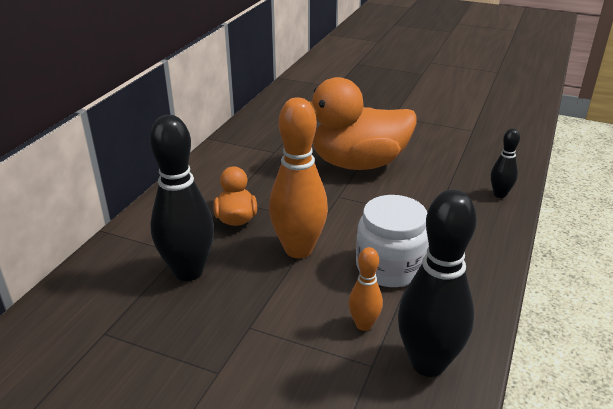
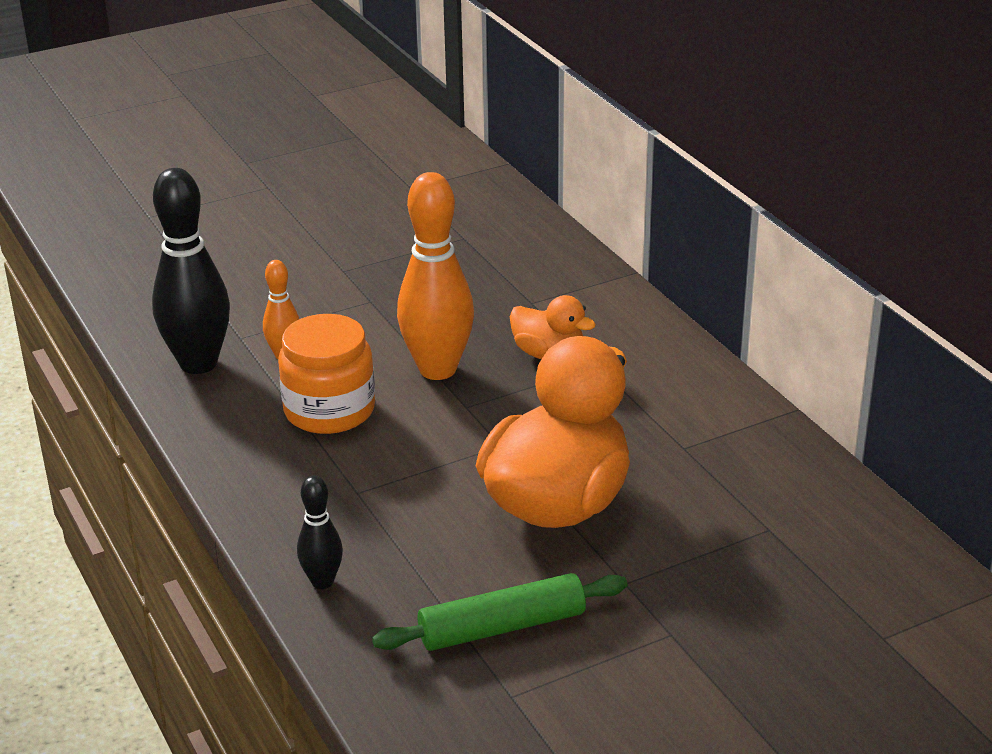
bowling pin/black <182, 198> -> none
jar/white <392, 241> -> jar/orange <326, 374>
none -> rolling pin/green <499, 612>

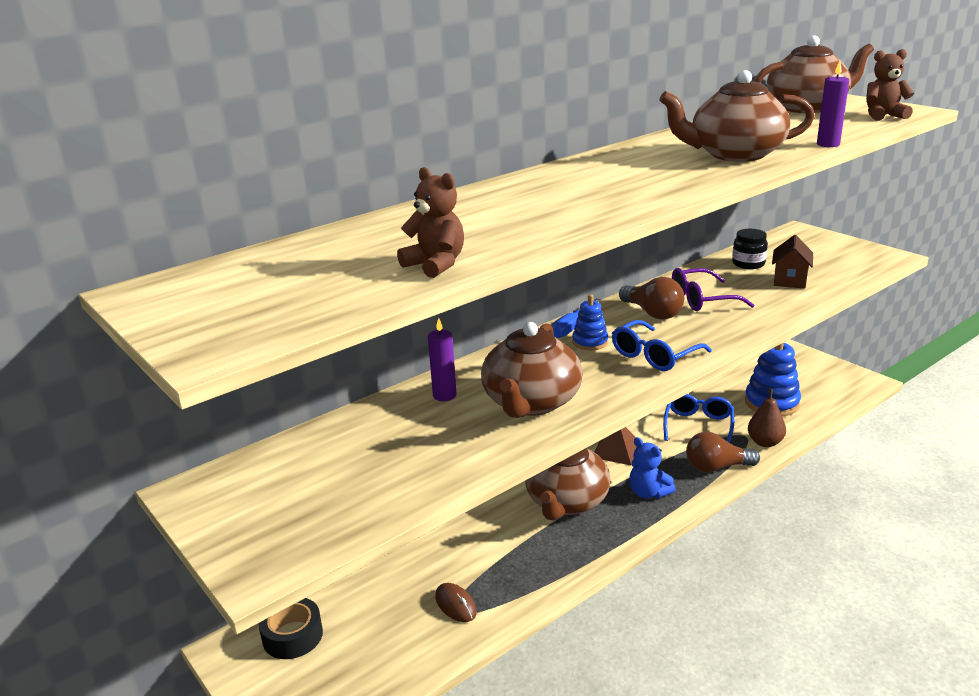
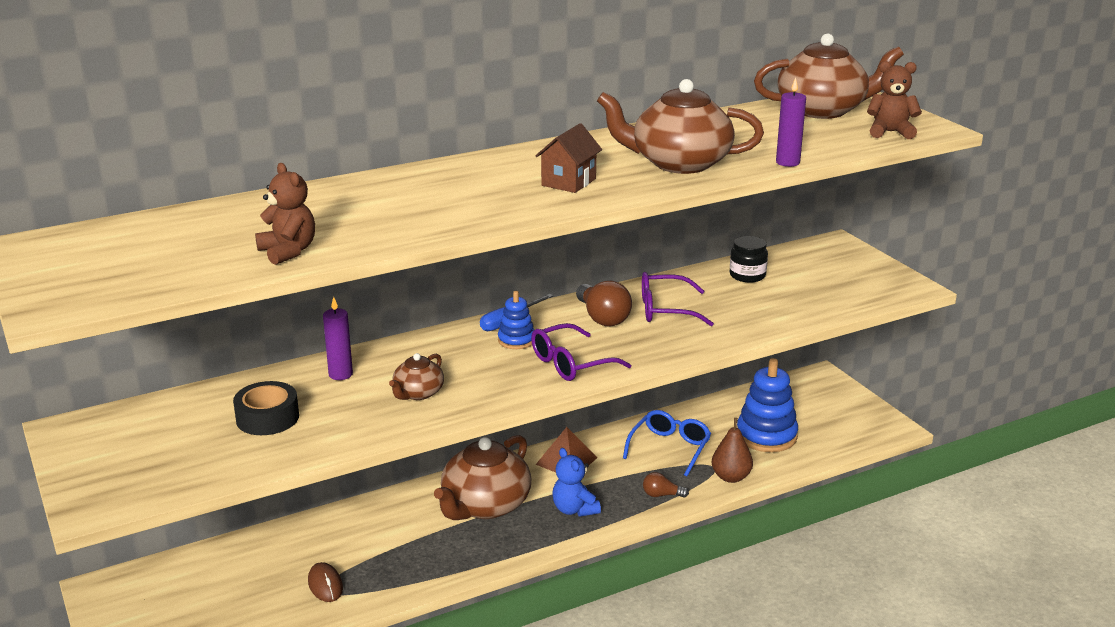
tape/black <291, 628> -> tape/black <266, 408>, moved
teapot/brown <532, 370> -> teapot/brown <416, 376>, x0.51
glasses/blue <662, 345> -> glasses/purple <581, 352>
light bulb/brown <723, 452> -> light bulb/brown <666, 485>, x0.56
house/brown <792, 262> -> house/brown <568, 158>, moved

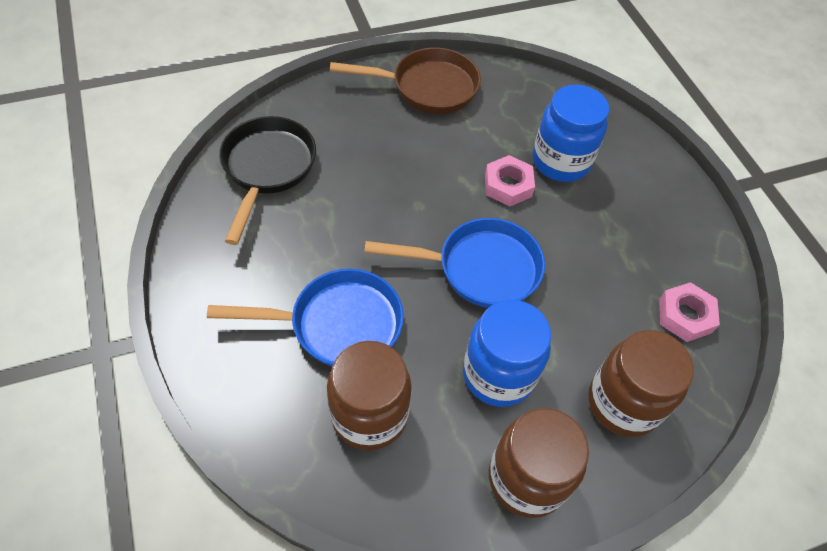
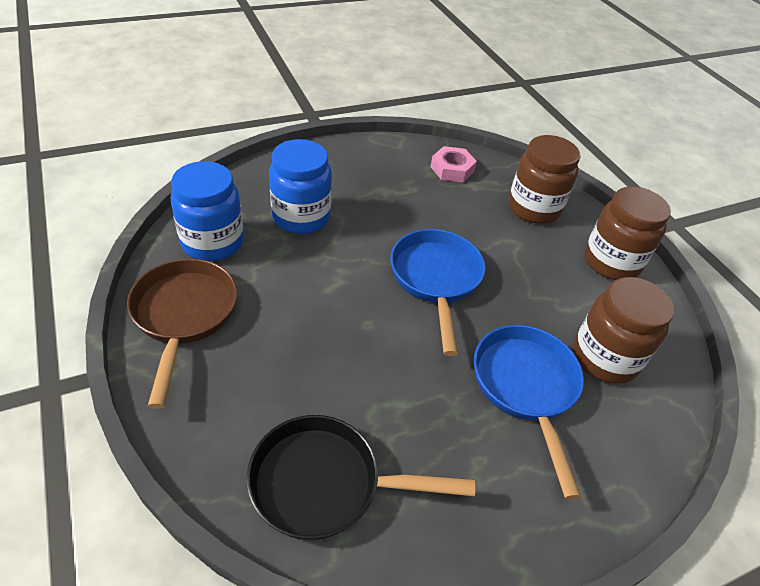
jar/blue <507, 353> -> jar/blue <207, 211>, moved
nut/pink <510, 180> -> none

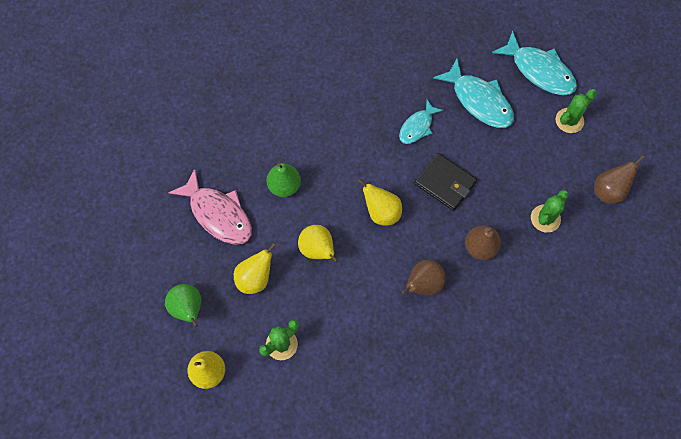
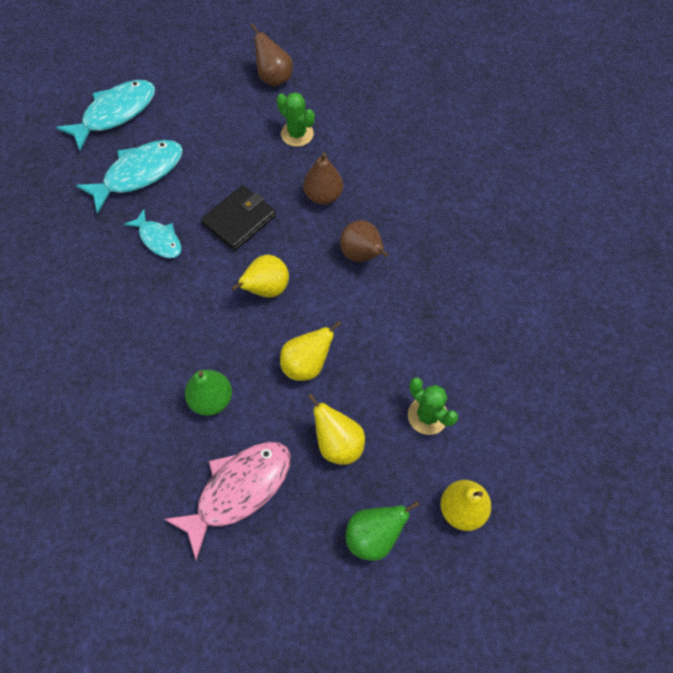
cactus/green <576, 111> -> none

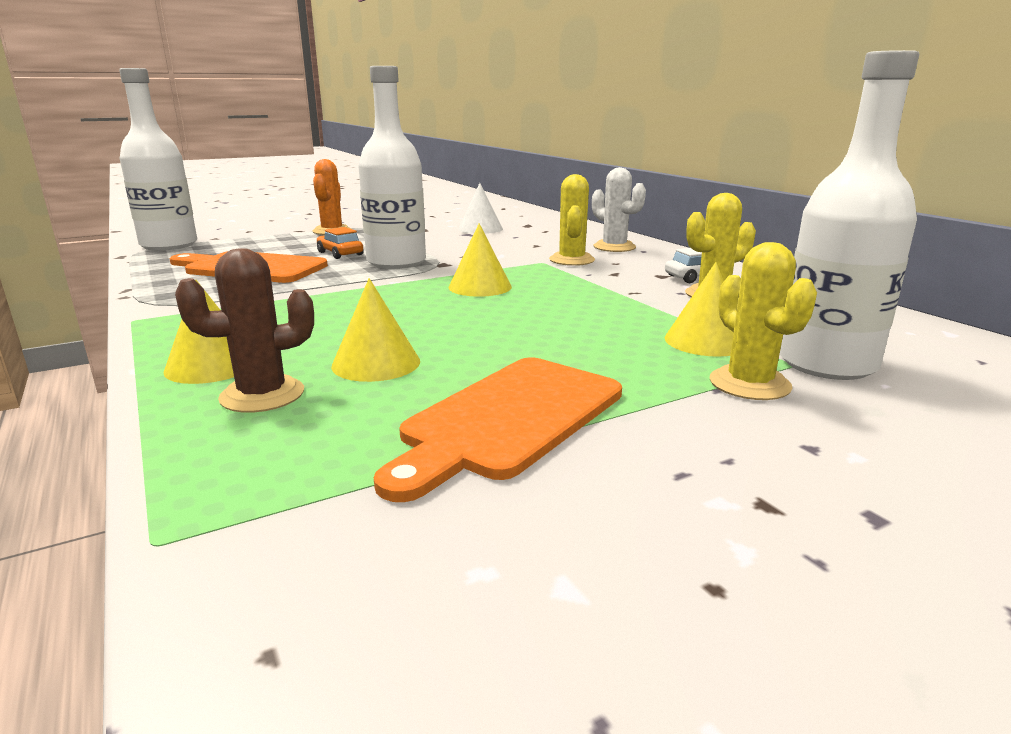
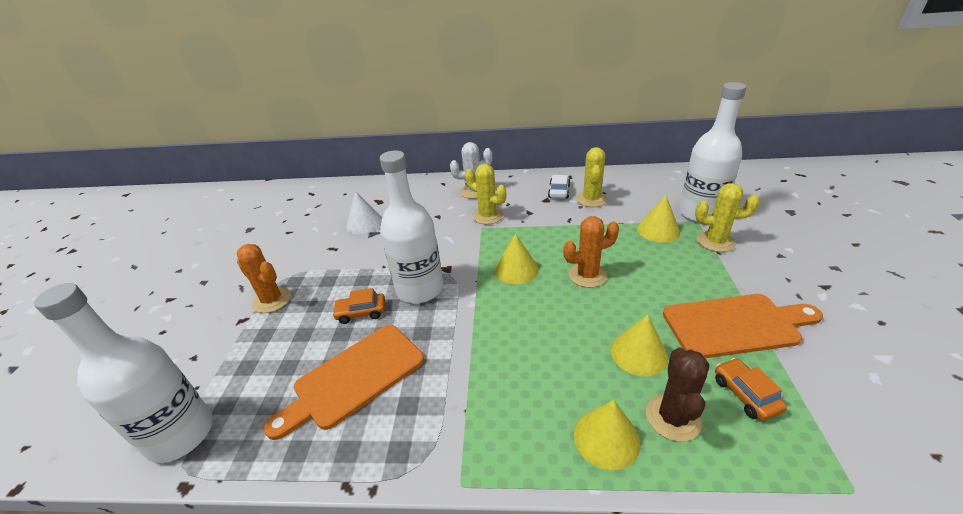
cutting board/orange <498, 429> -> cutting board/orange <743, 326>, 75 degrees counterclockwise
none -> cactus/orange <591, 252>
none -> car/orange <751, 389>

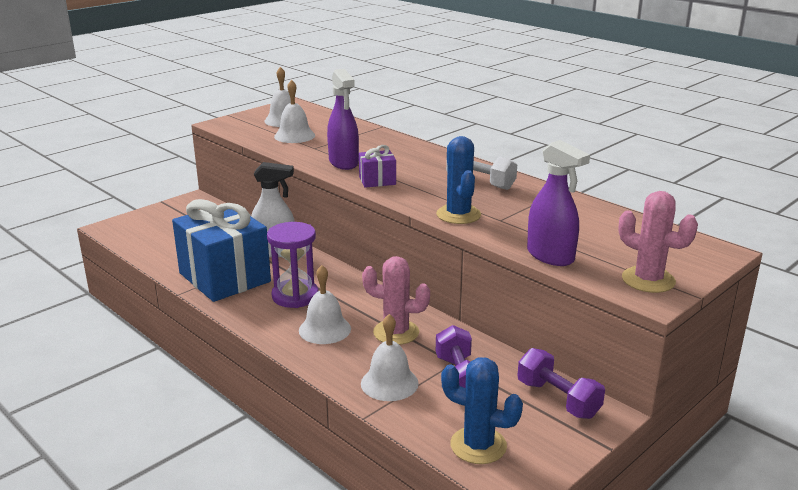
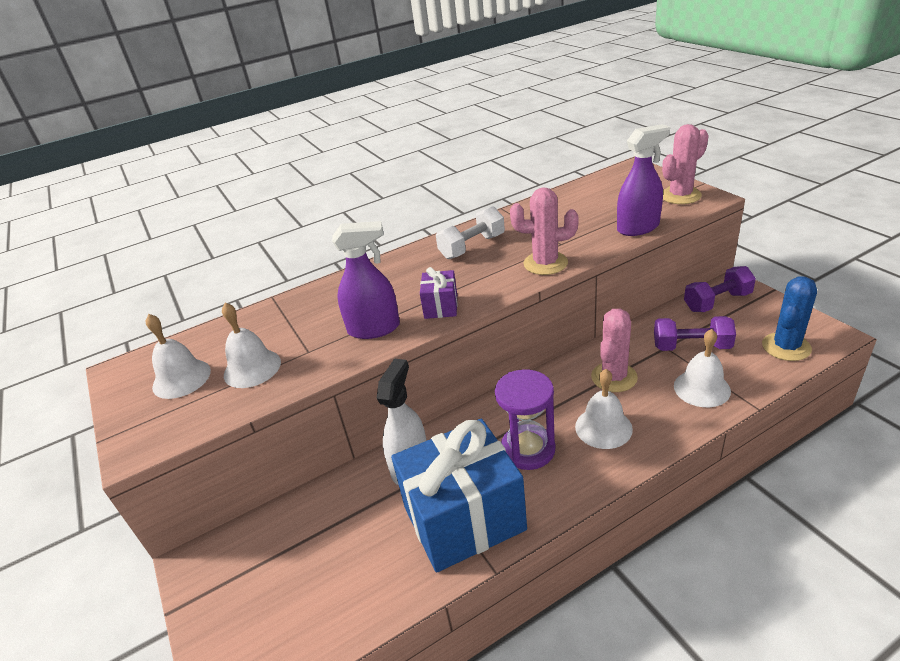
cactus/blue <458, 180> -> cactus/pink <544, 231>

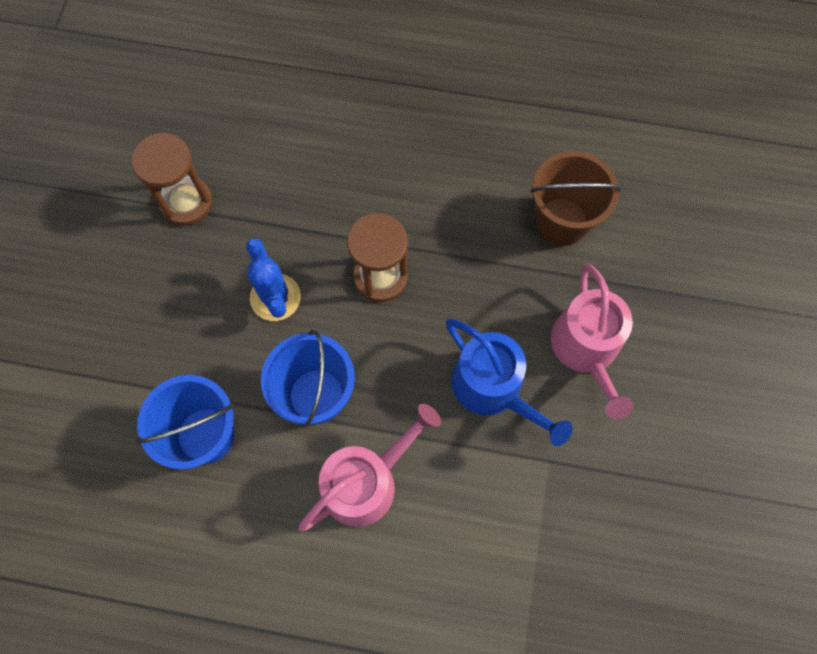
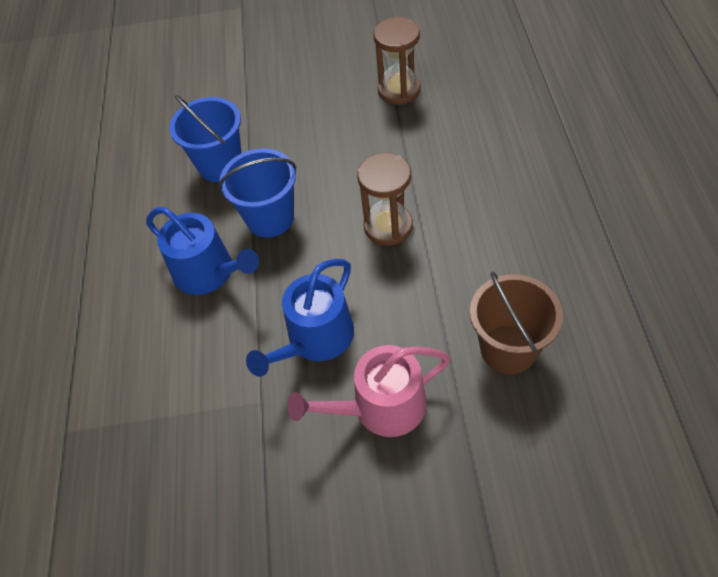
cactus/blue <273, 279> -> none
watering can/pink <369, 468> -> watering can/blue <202, 251>

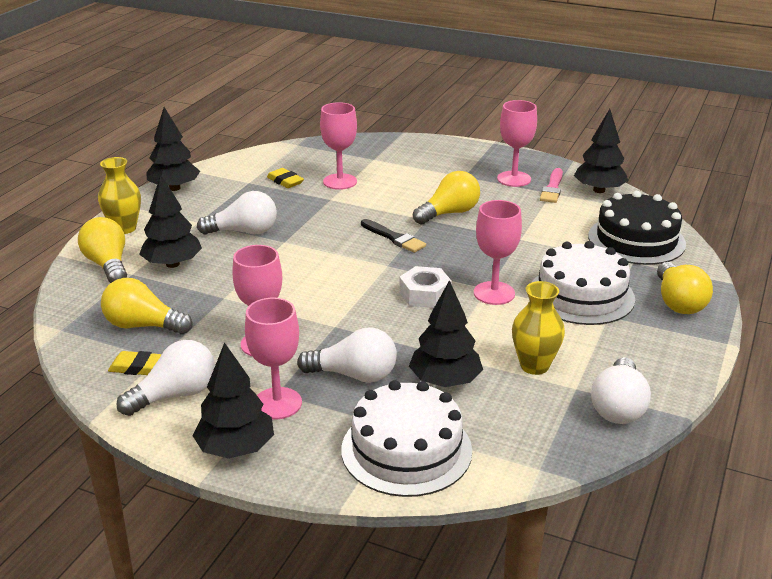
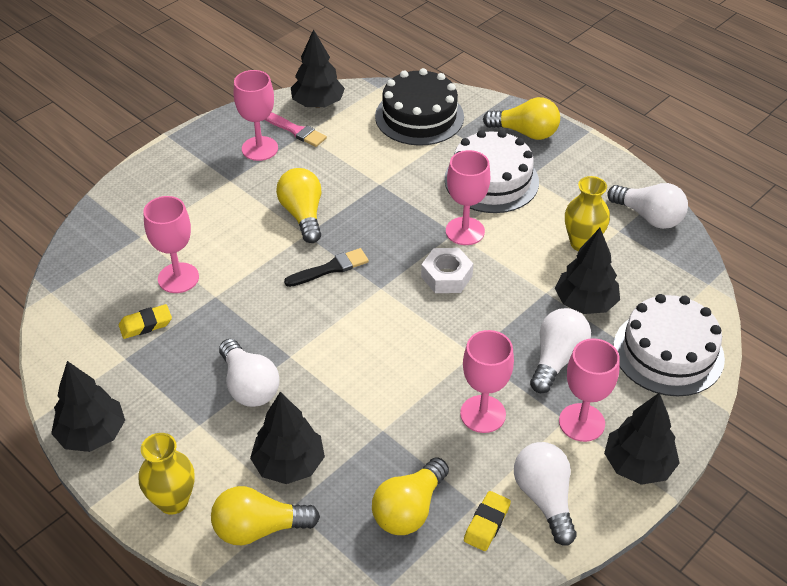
light bulb/white <237, 213> -> light bulb/white <249, 373>, 135 degrees clockwise

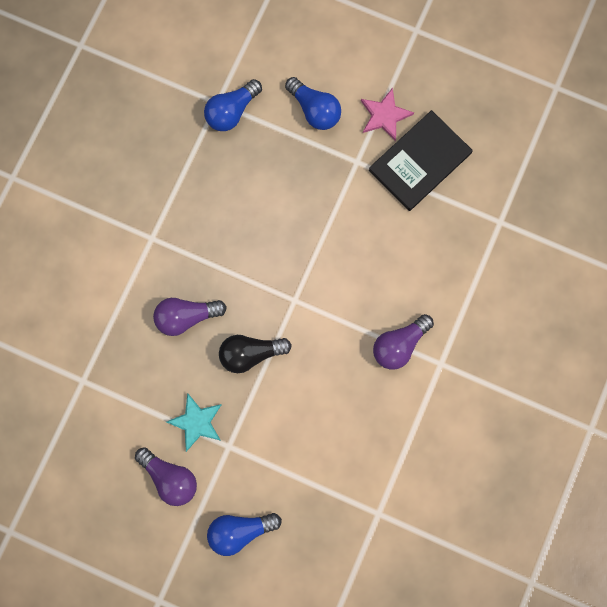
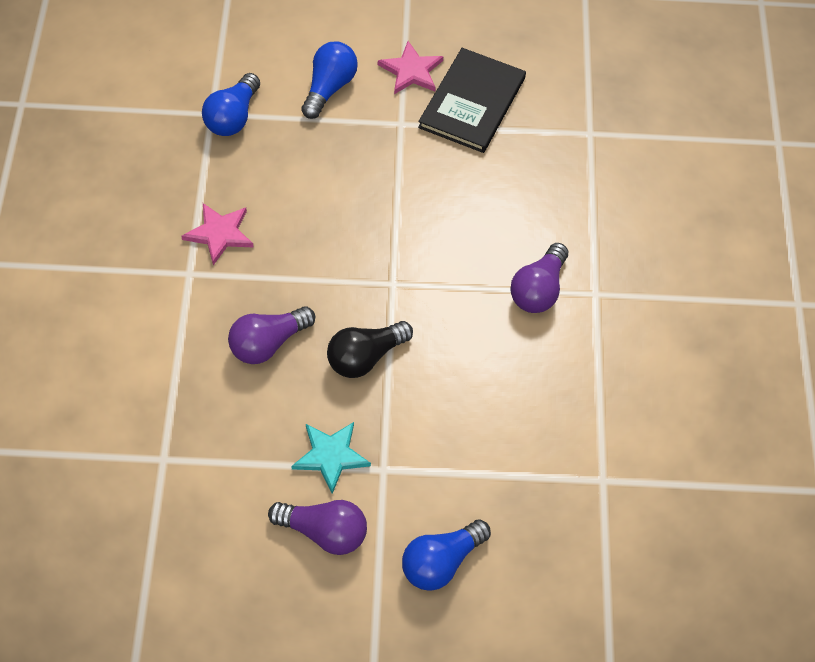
light bulb/blue <313, 103> -> light bulb/blue <329, 80>, 90 degrees counterclockwise
none -> star/pink <217, 234>

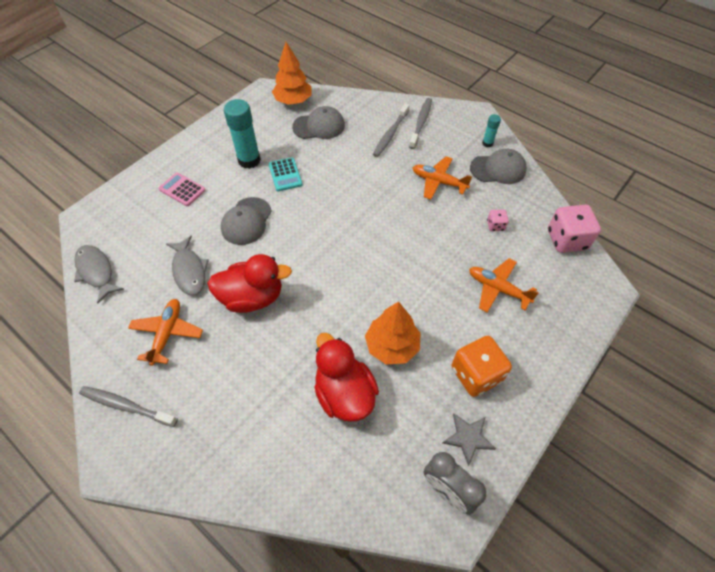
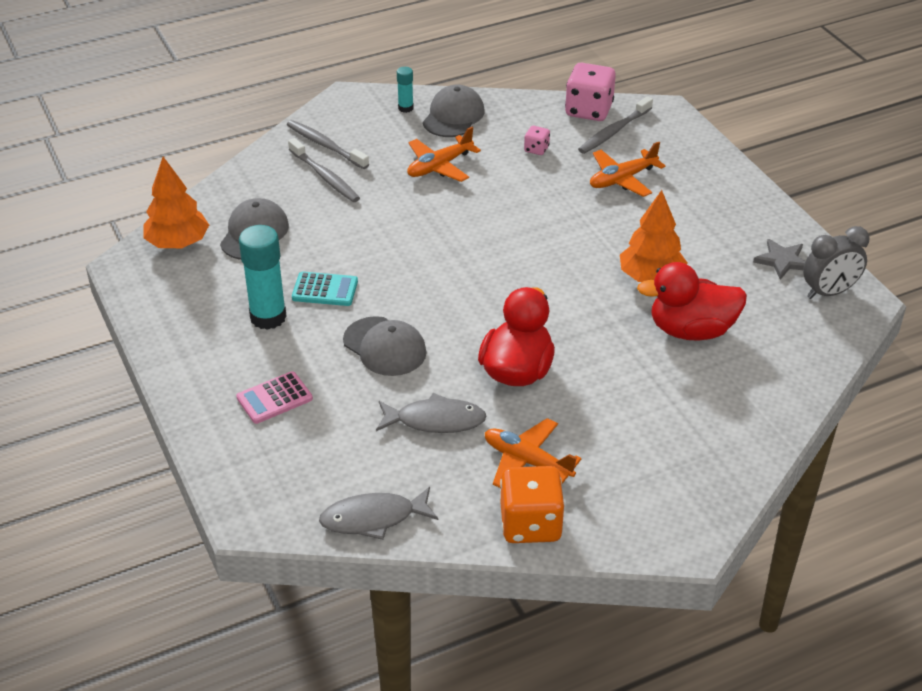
toothbrush/grey <128, 406> -> toothbrush/grey <615, 125>, moved
dice/orange <481, 366> -> dice/orange <532, 504>, moved

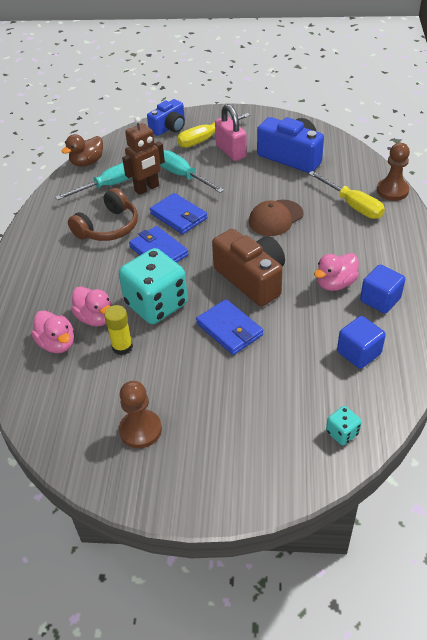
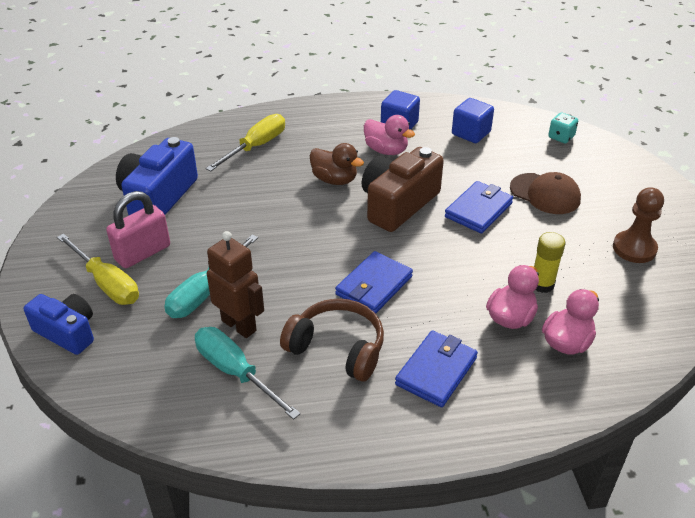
duck/brown <82, 150> -> duck/brown <336, 164>, moved
dice/turquoise <153, 286> -> none
wallet/blue <178, 213> -> wallet/blue <436, 368>, moved
cap/brown <276, 218> -> cap/brown <545, 193>, moved
pawn/brown <393, 172> -> none

